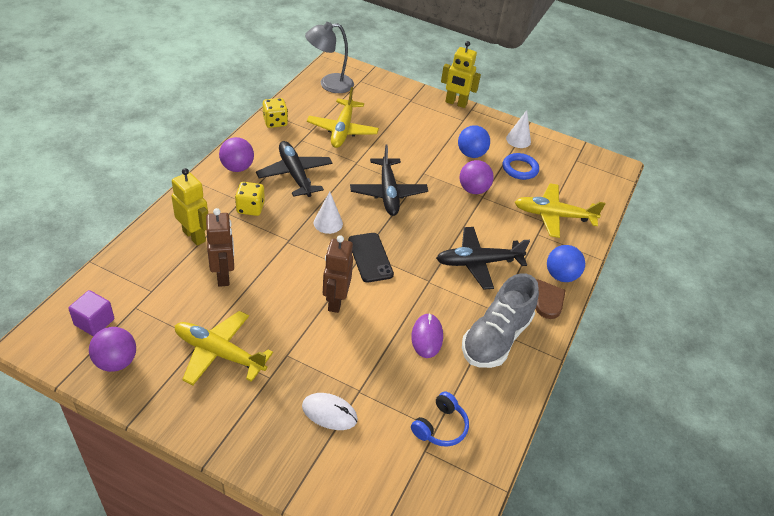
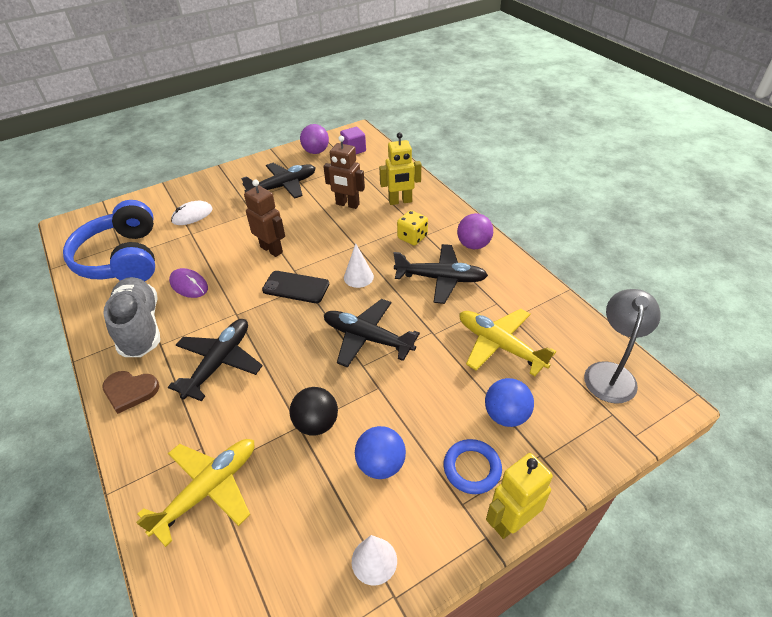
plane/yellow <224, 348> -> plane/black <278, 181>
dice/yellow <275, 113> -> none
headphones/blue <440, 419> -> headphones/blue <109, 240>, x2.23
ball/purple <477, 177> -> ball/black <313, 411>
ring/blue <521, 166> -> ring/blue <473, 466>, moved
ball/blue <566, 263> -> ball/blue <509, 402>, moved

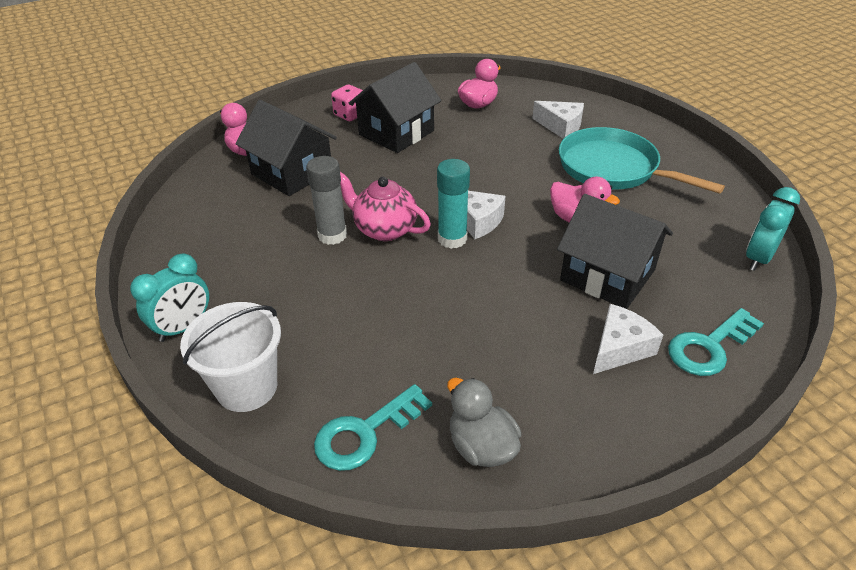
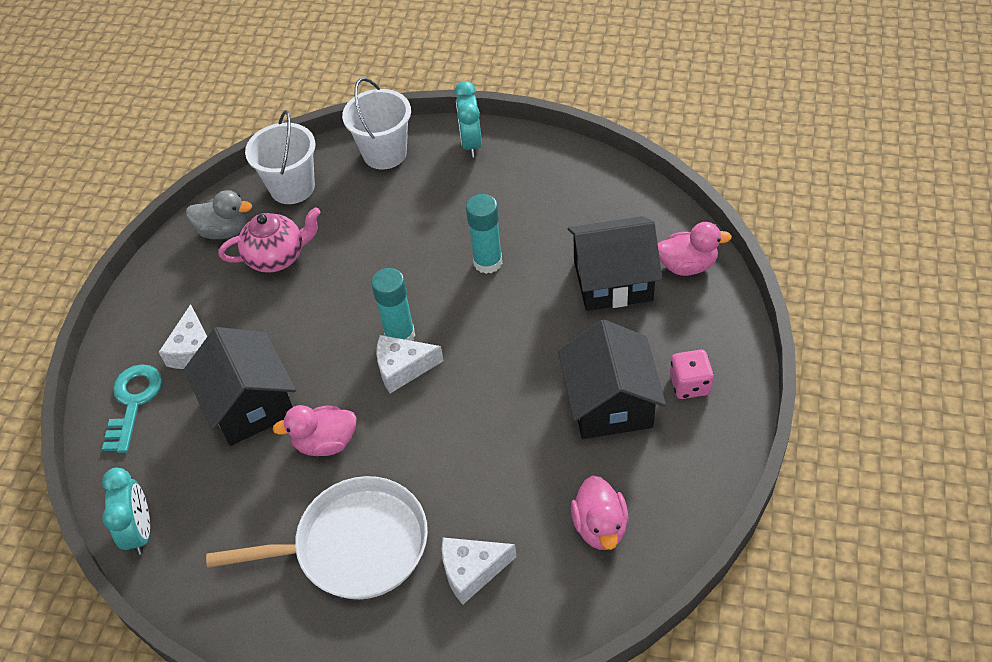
glue stick/grey <326, 200> -> glue stick/turquoise <484, 234>
key/turquoise <373, 427> -> bucket/white <280, 157>
teapot/pink <385, 206> -> teapot/pink <269, 240>, moved
house/black <615, 251> -> house/black <240, 386>, 75 degrees clockwise
pan/turquoise <642, 160> -> pan/white <317, 537>

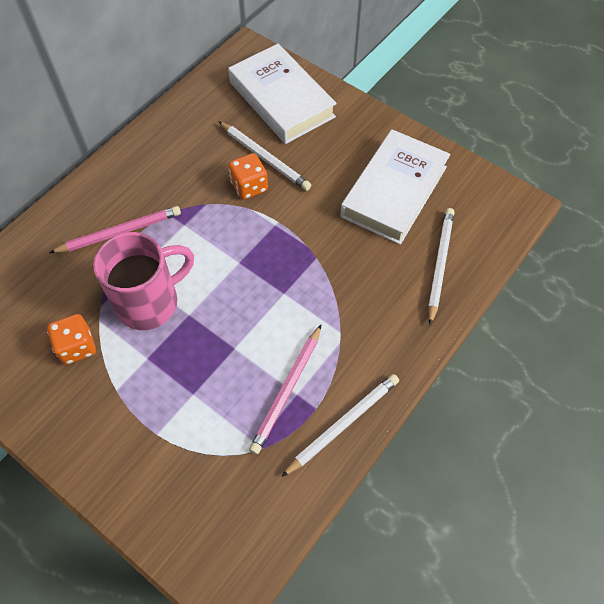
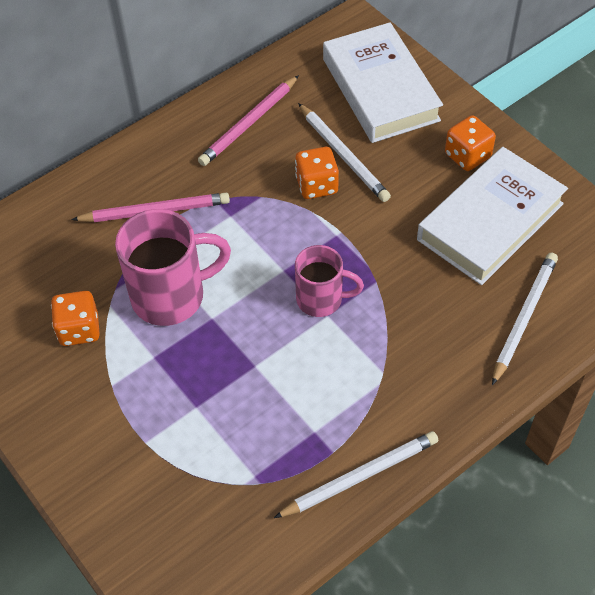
pencil/pink <285, 389> -> pencil/pink <248, 120>, moved
none -> mug/pink <329, 281>
none -> dice/orange <470, 143>

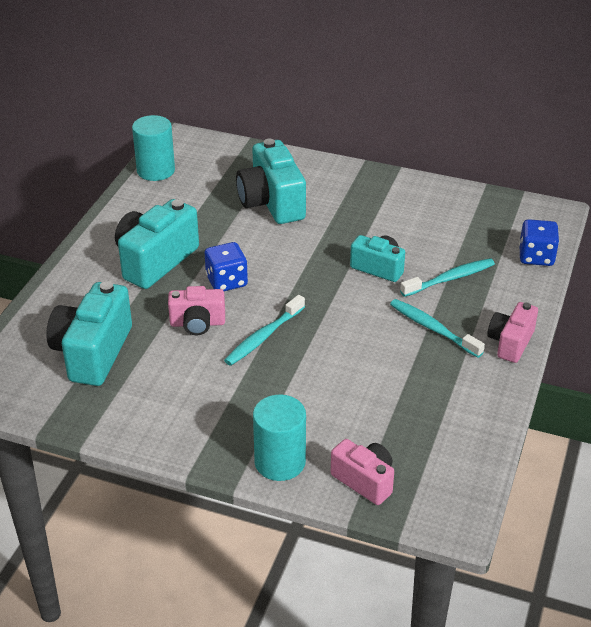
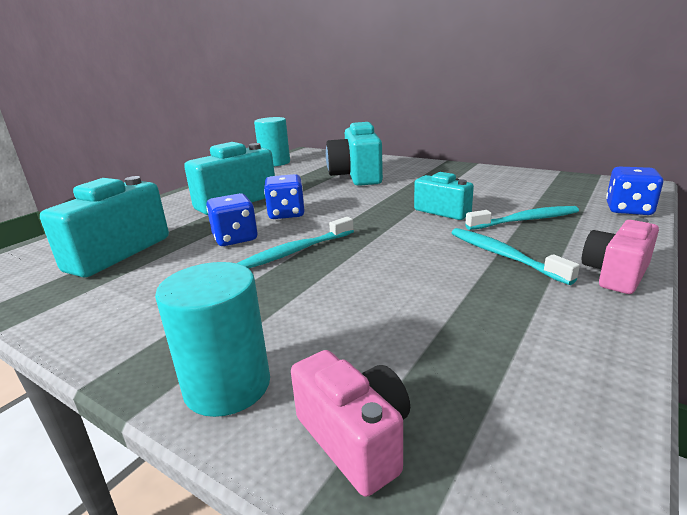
camera/pink <196, 310> -> dice/blue <231, 219>

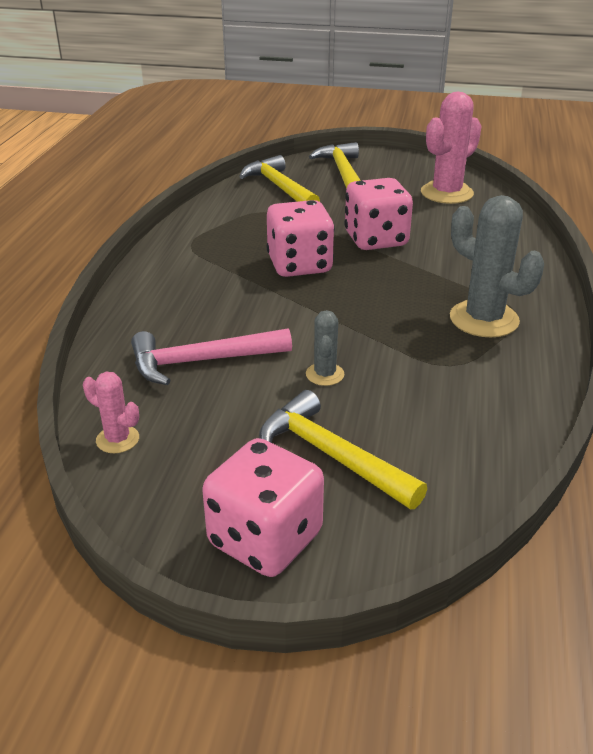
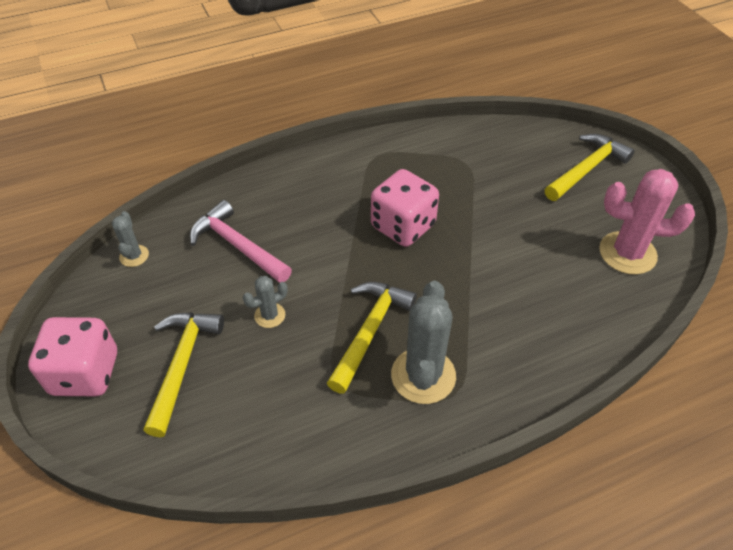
cactus/pink <111, 412> -> cactus/grey <130, 239>
hammer/yellow <279, 178> -> hammer/yellow <372, 338>, moved
dice/pink <378, 214> -> none

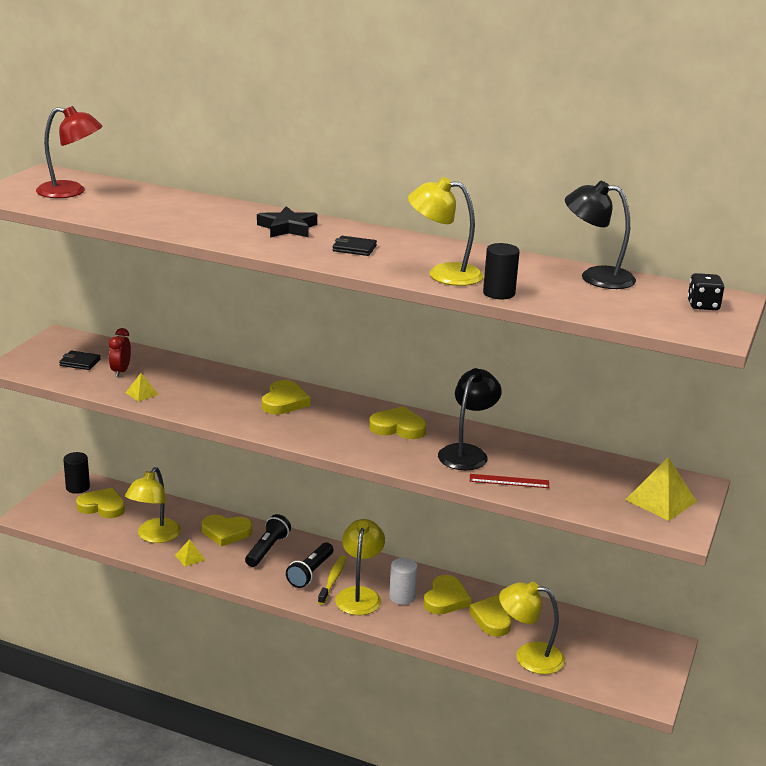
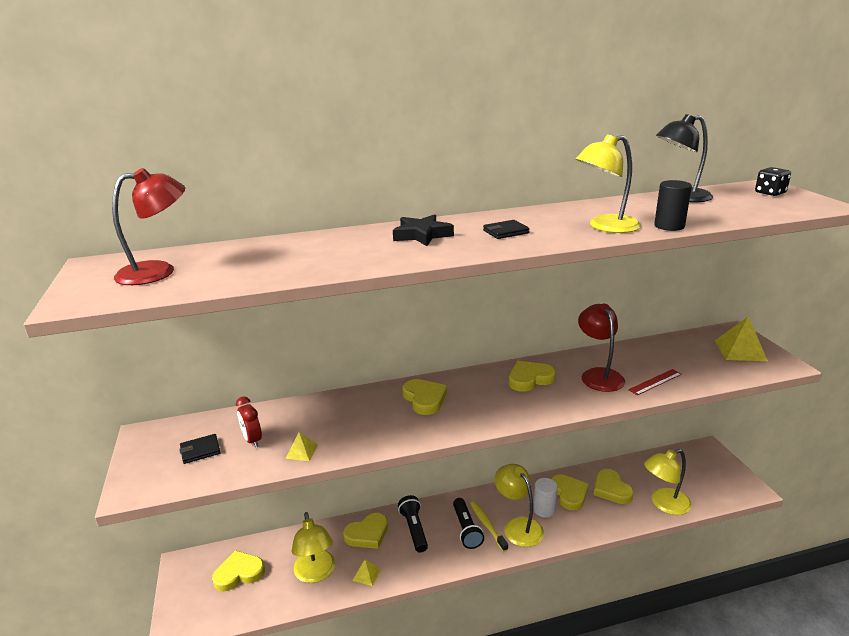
cylinder/black <76, 473> -> none
lamp/black <470, 419> -> lamp/red <601, 348>

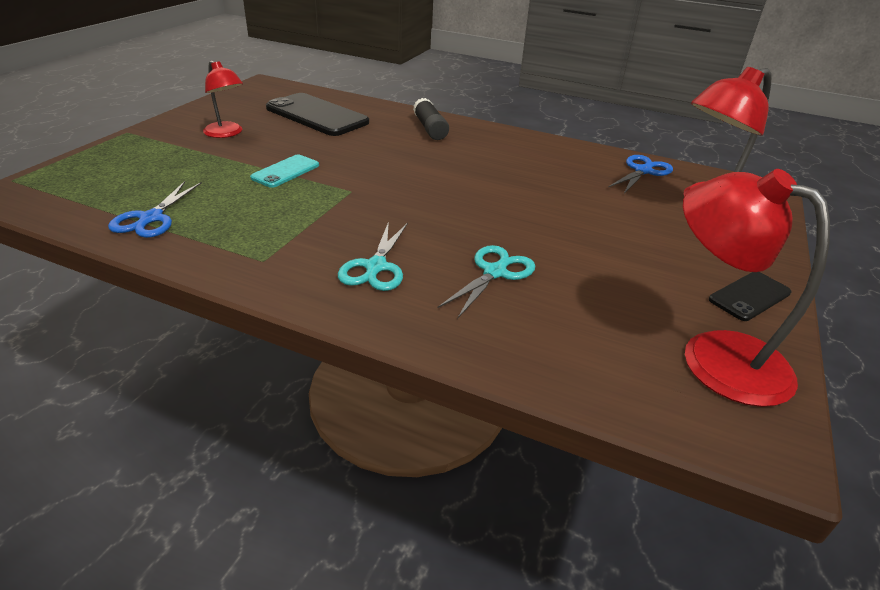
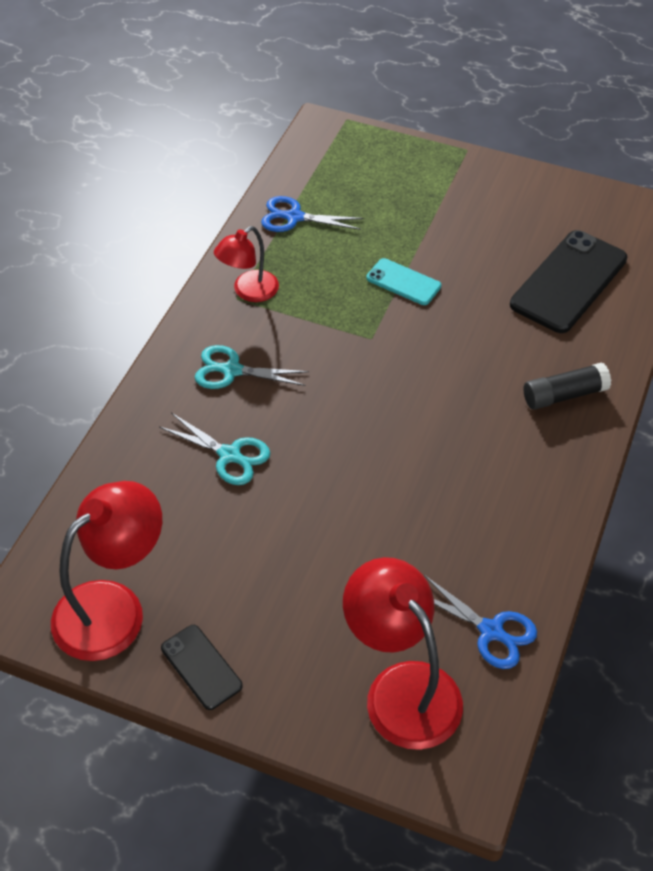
lamp/red <223, 99> -> lamp/red <246, 264>, moved

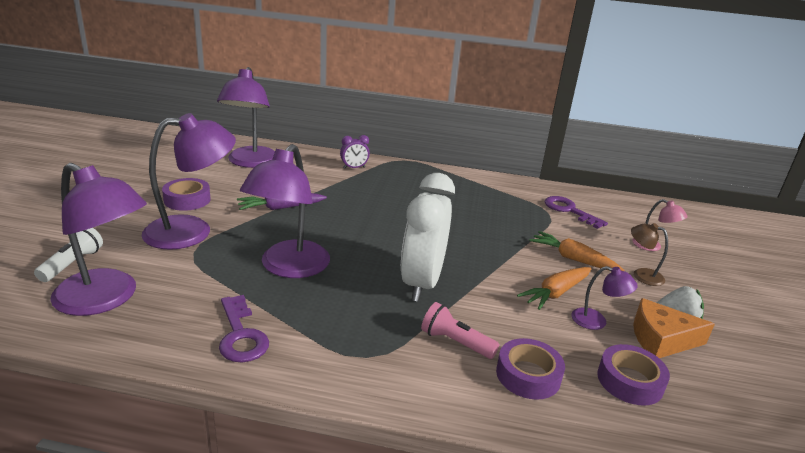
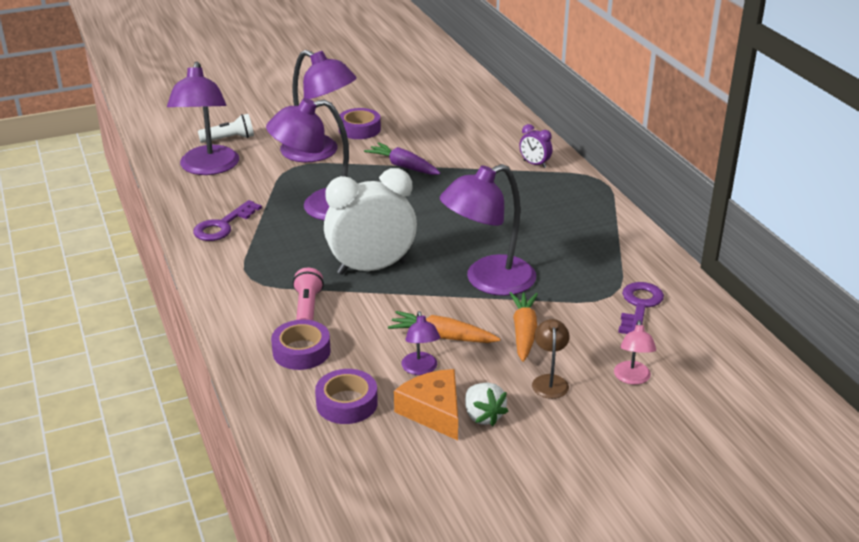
lamp/purple <246, 117> -> lamp/purple <488, 230>, moved

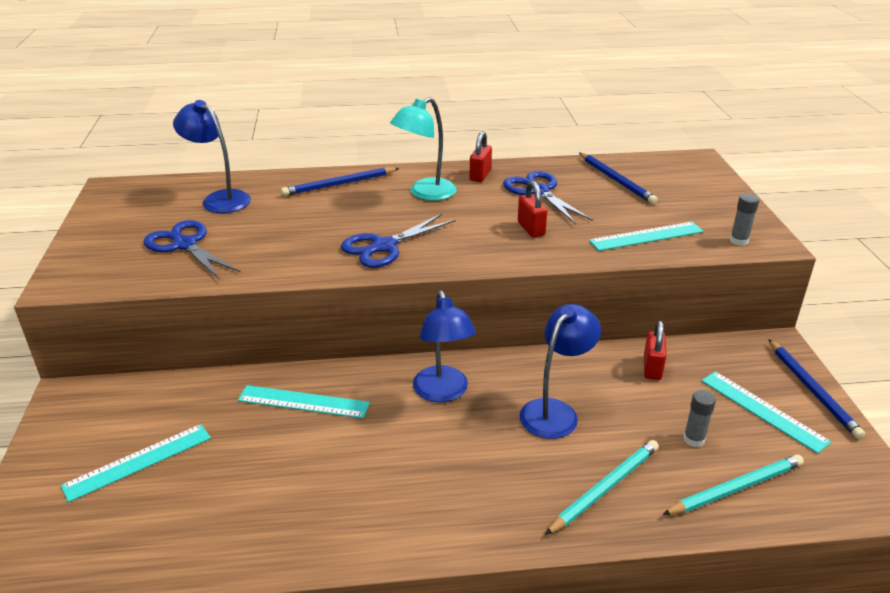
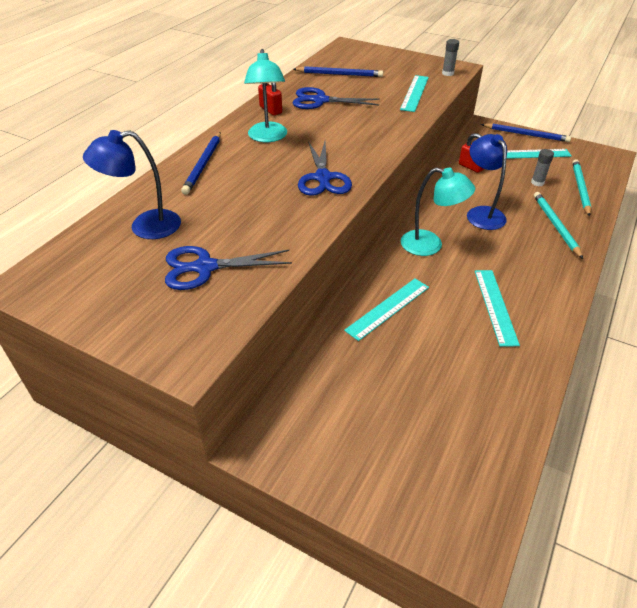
ruler/turquoise <136, 463> -> ruler/turquoise <497, 308>, moved
lamp/blue <444, 346> -> lamp/turquoise <438, 211>
padlock/red <532, 209> -> none

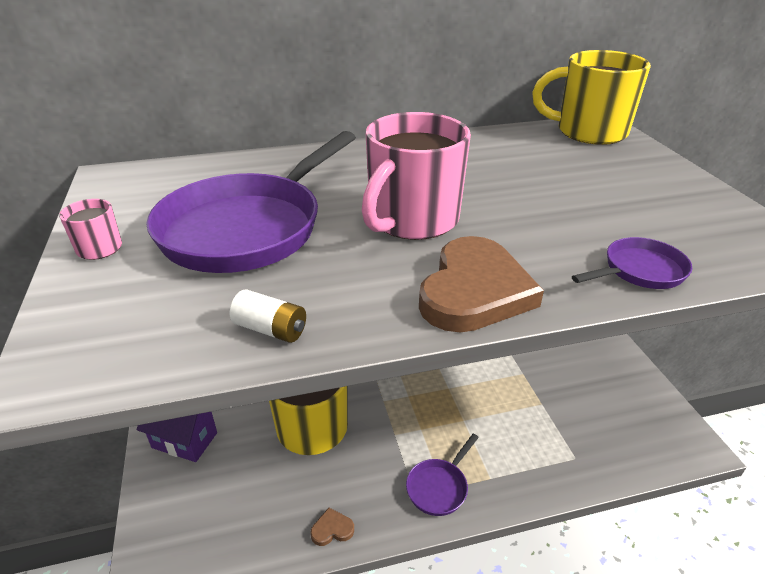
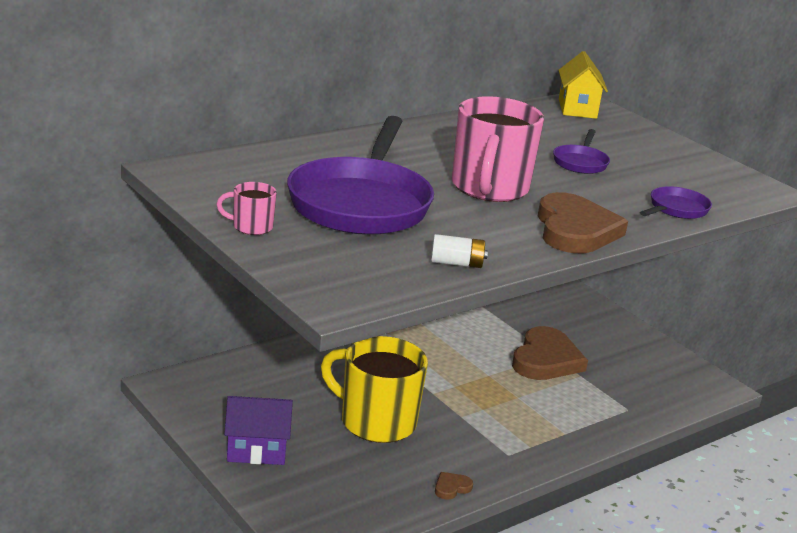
pan/purple <442, 475> -> pan/purple <581, 151>, moved
mug/yellow <591, 97> -> house/yellow <583, 85>
none -> heart/brown <550, 353>

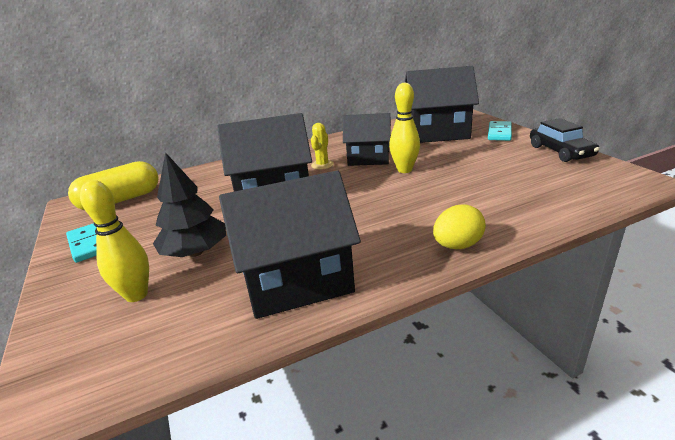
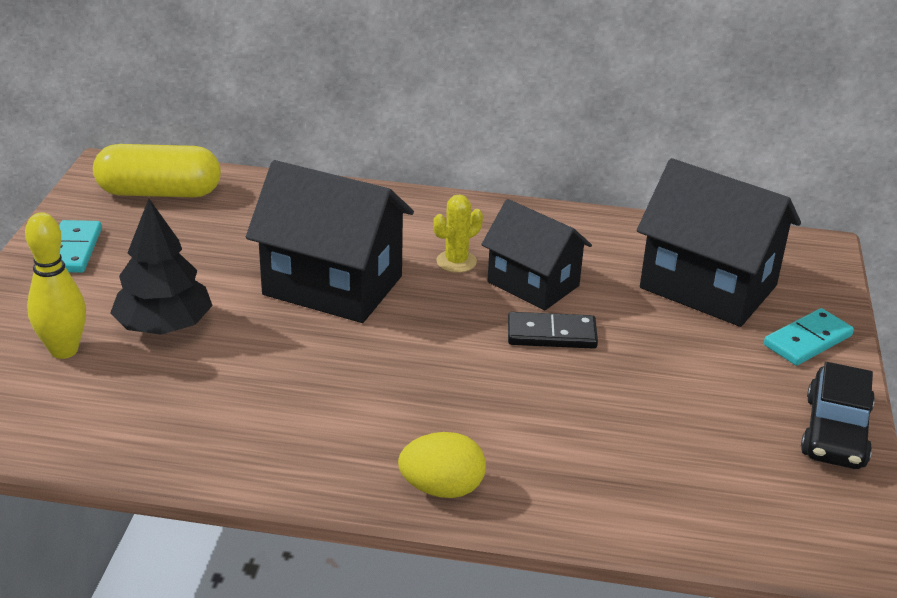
house/black <290, 244> -> none
bowling pin/yellow <404, 127> -> domino/black <553, 330>

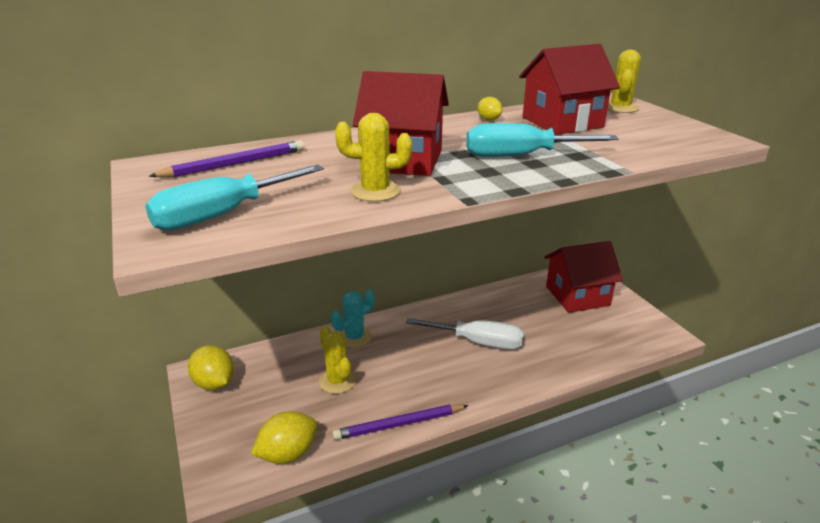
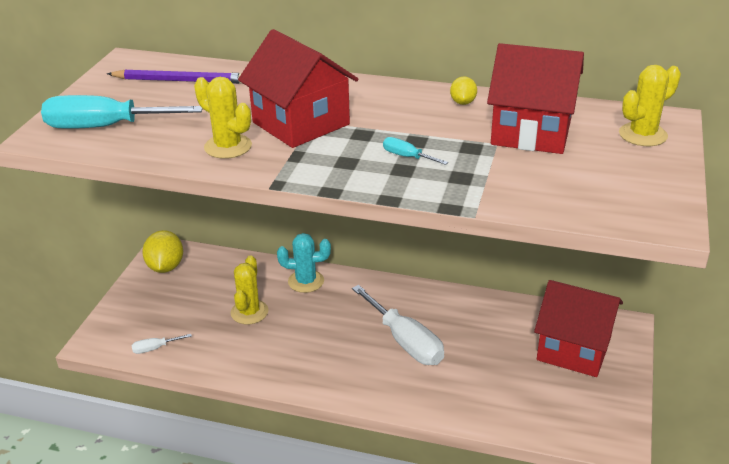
lemon/yellow <284, 437> -> screwdriver/white <162, 344>
pencil/purple <400, 422> -> none
screwdriver/turquoise <542, 140> -> screwdriver/turquoise <415, 151>, x0.44

